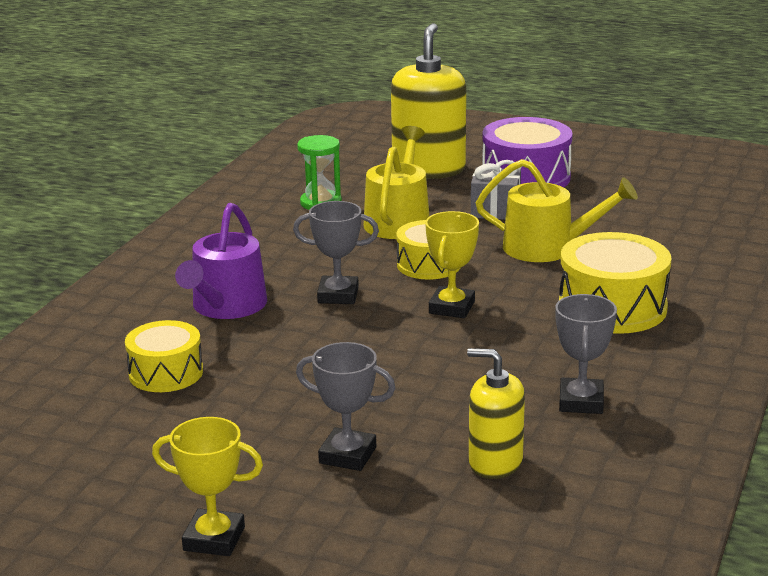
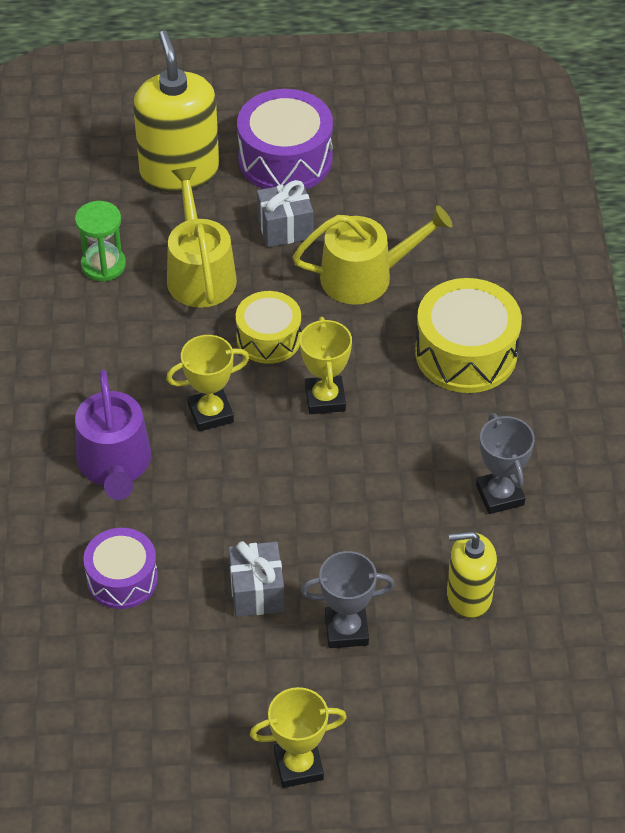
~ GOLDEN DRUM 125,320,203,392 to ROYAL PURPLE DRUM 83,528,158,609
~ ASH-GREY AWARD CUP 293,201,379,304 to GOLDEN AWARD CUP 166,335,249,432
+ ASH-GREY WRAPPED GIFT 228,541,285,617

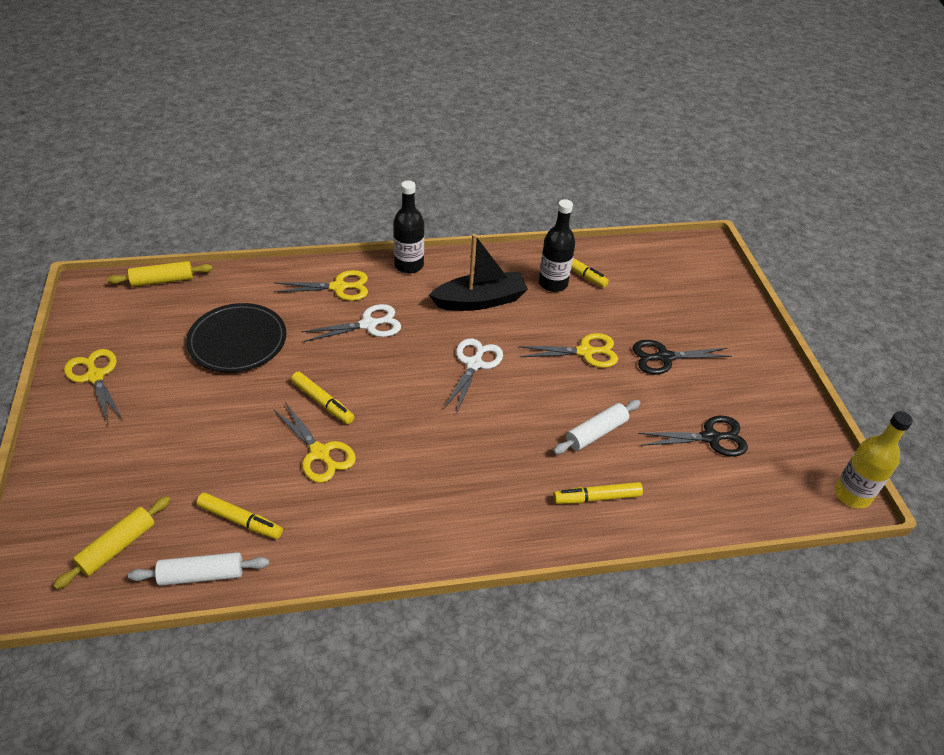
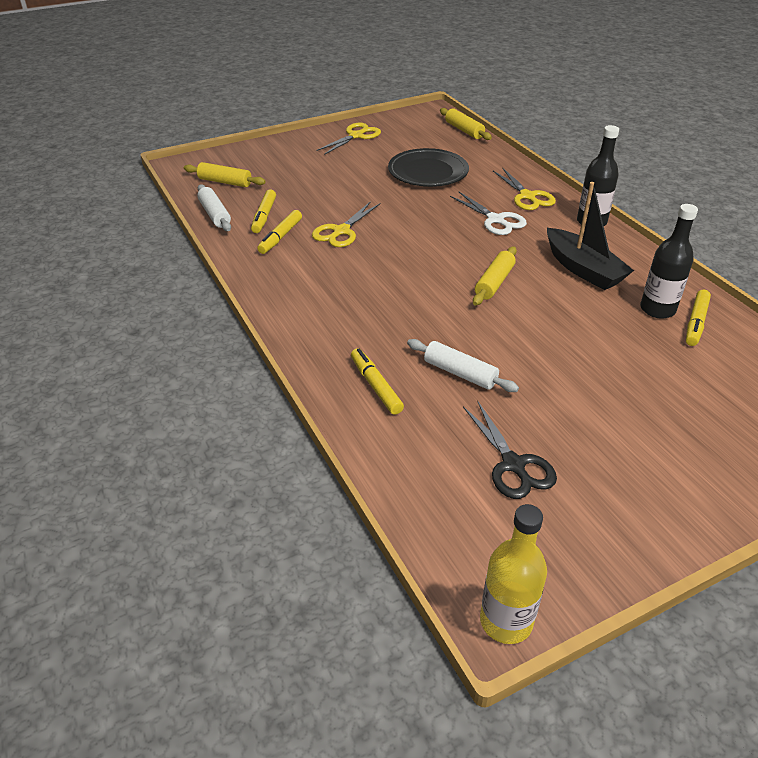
~ GOLDEN MARKER PEN 291,372,354,424 to 257,210,302,254
~ SNOW-WHITE PAIR OF SCISSORS 443,338,503,414 to GOLDEN PASTRY ROLLER 473,247,517,306
- GOLDEN PAIR OF SCISSORS 518,333,618,368
- BLACK PAIR OF SCISSORS 633,340,732,375

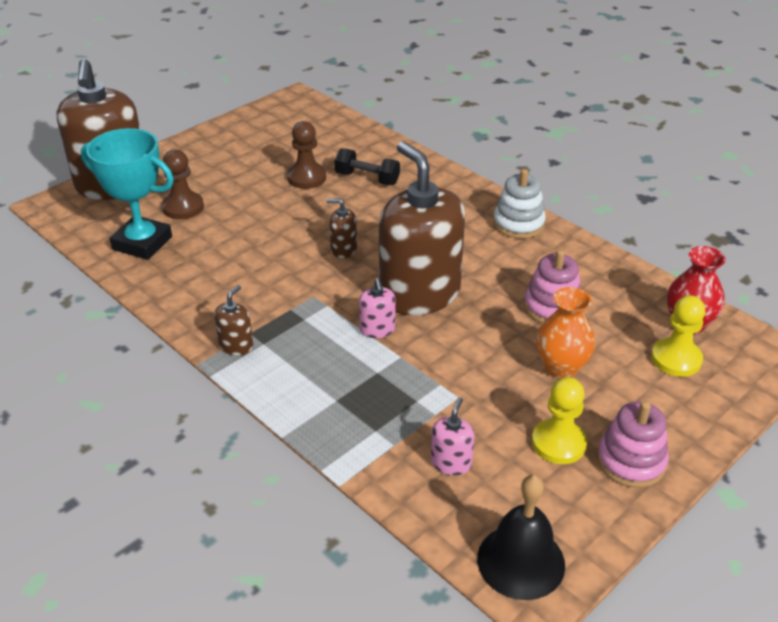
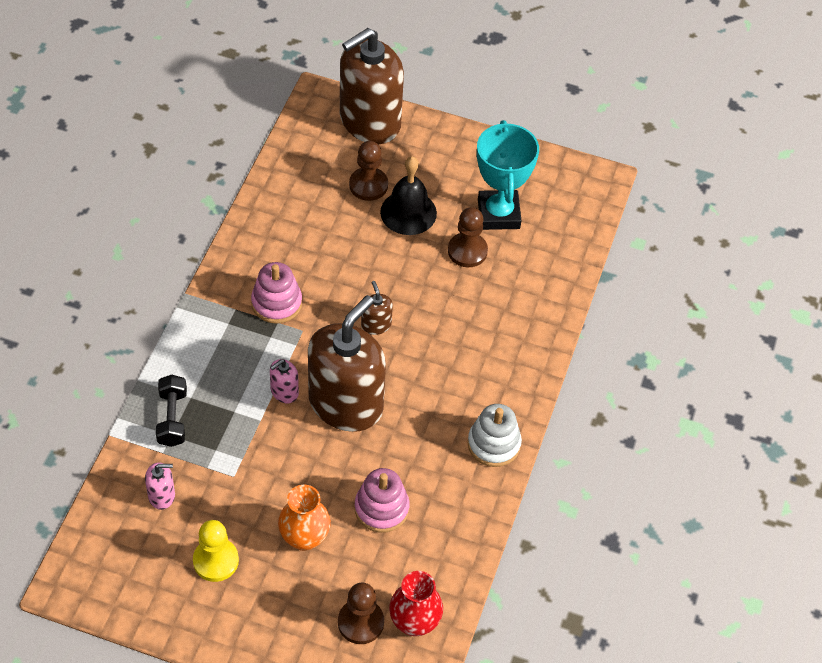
~ BLACK DUMBBELL 334,148,400,185 to 156,375,187,447
~ ROSE-PINK STACKING RINGS 597,401,669,488 to 251,262,302,324
~ GOLDEN PAWN 651,295,706,377 to BROWN PAWN 338,583,384,644
~ BLACK SCHOOL BELL 477,475,565,600 to 380,156,437,235
~ TURQUOISE AWARD CUP 81,128,174,260 to 477,120,539,230
- BROWN SOAP PUMP 214,285,253,356

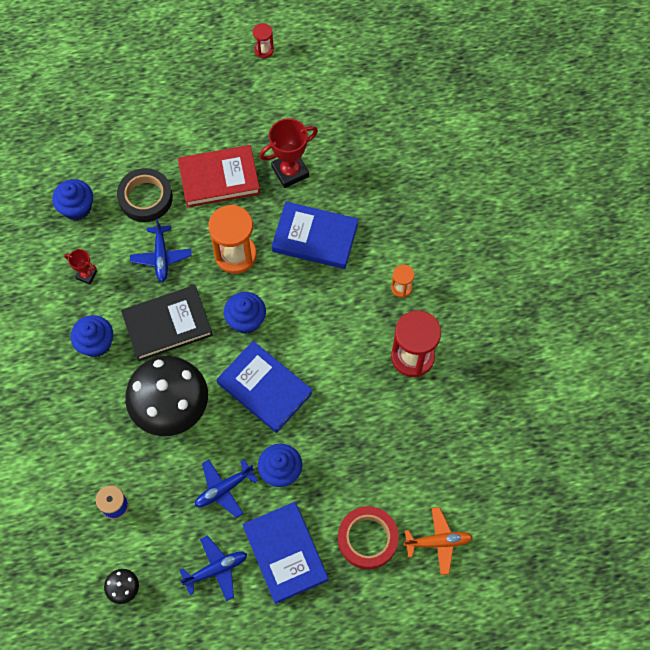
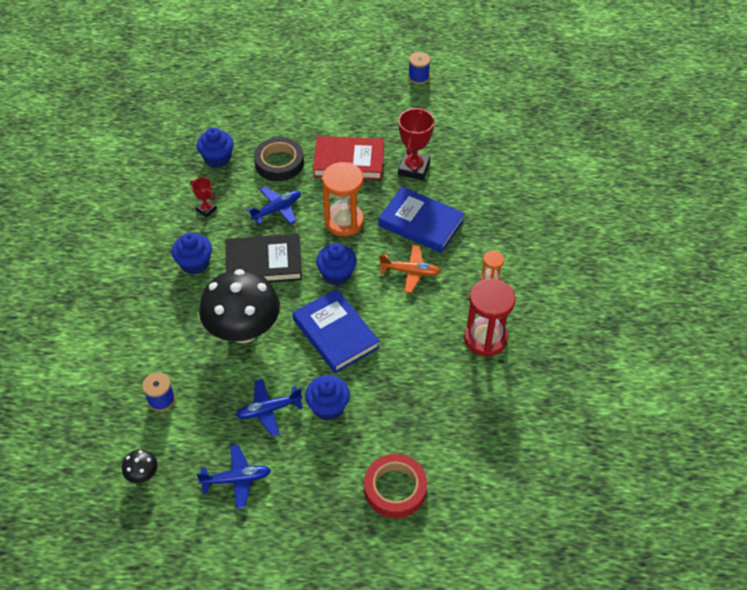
~ COBALT AEROPLANE 130,219,192,282 = 247,186,301,224 135 degrees counterclockwise
~ BRIGHT ORANGE AEROPLANE 403,507,473,575 to 379,245,441,293
~ SCARLET AWARD CUP 259,118,318,188 = 398,107,434,180 60 degrees counterclockwise
~ SCARLET SAND TIMER 253,23,274,58 to COBALT SPOOL 408,52,430,84
- COBALT HARDCOVER 242,502,328,604

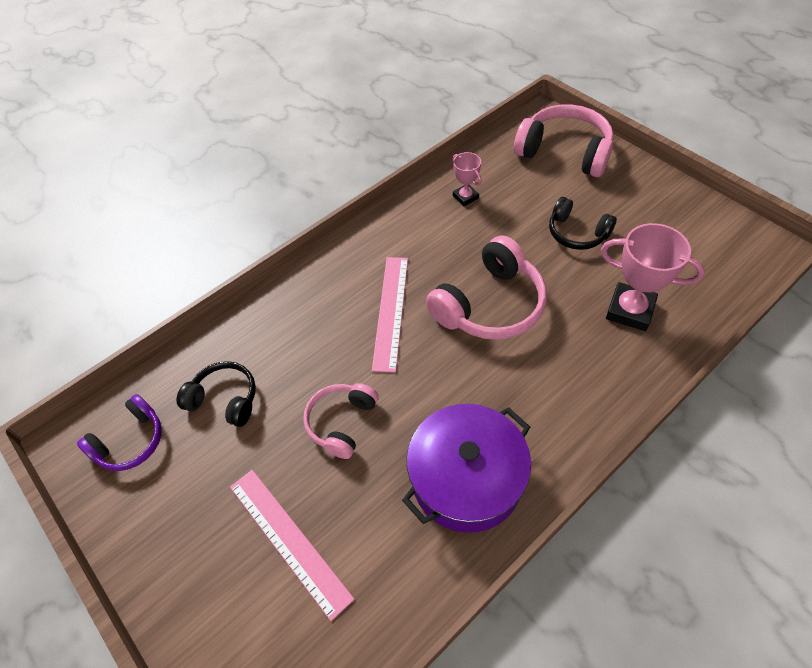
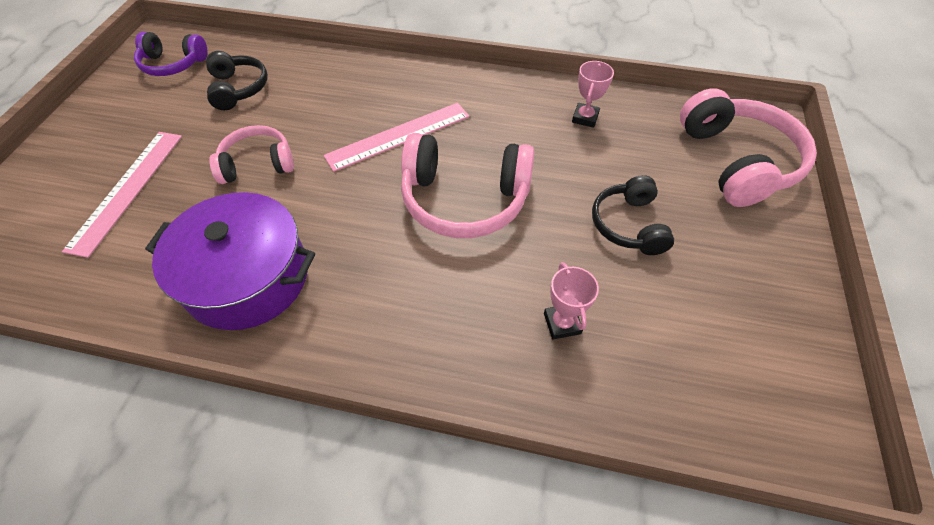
~ ROSE-PINK AWARD CUP 601,223,705,331 = 544,262,599,339 x0.56

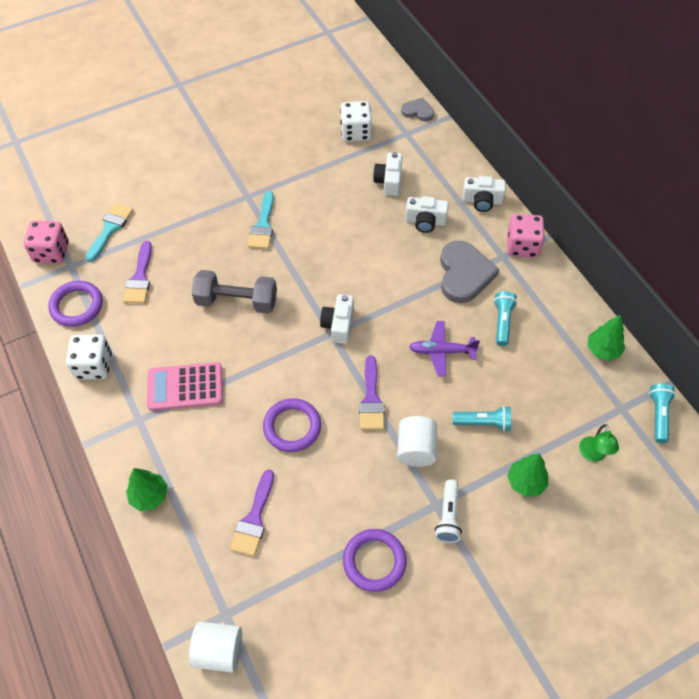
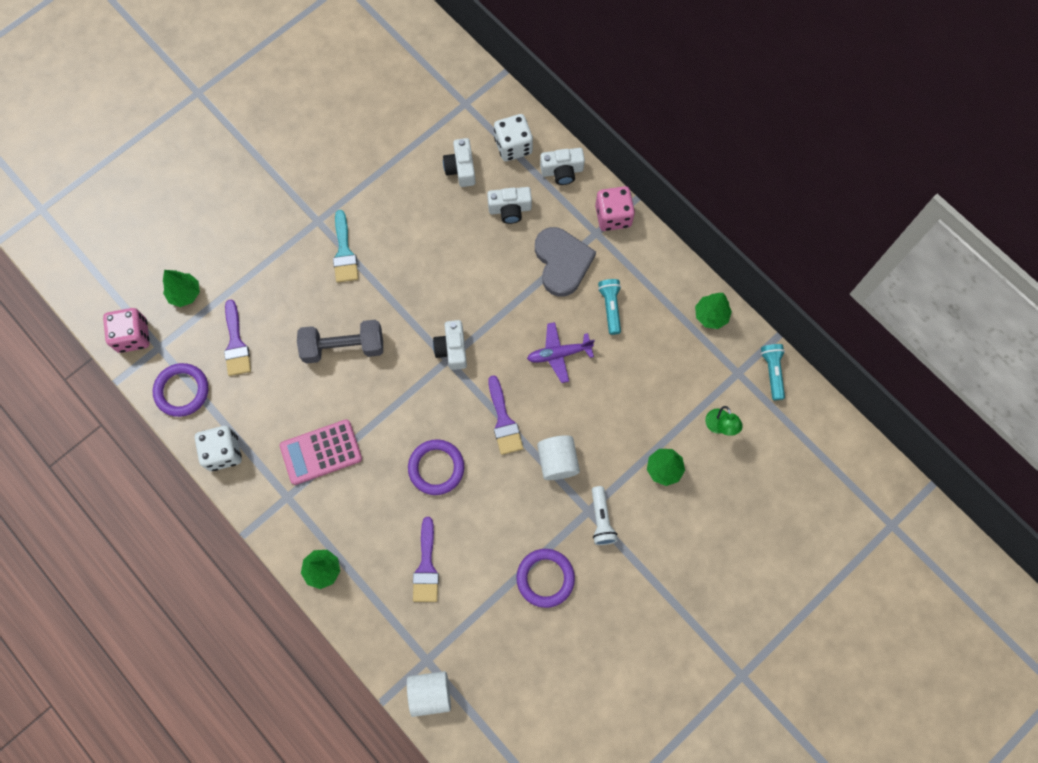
~ TURQUOISE PAINTBRUSH 85,203,133,262 to LEAF-GREEN TOY TREE 163,270,200,307
~ SNOW-WHITE GAME DIE 340,101,372,142 to 494,114,533,161
- ASH-GREY HEART 401,98,434,121
- TURQUOISE FLASHLIGHT 453,406,511,431

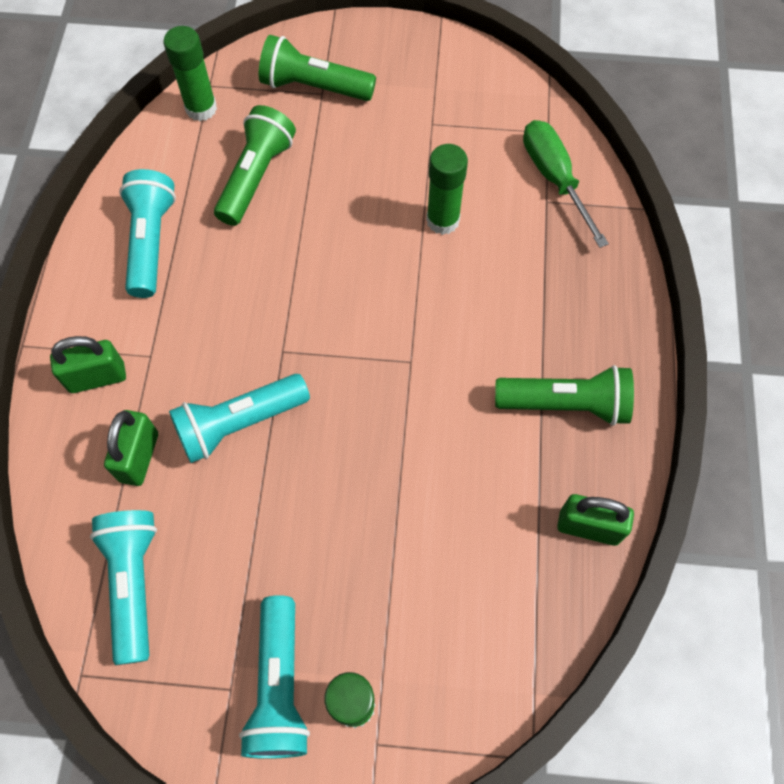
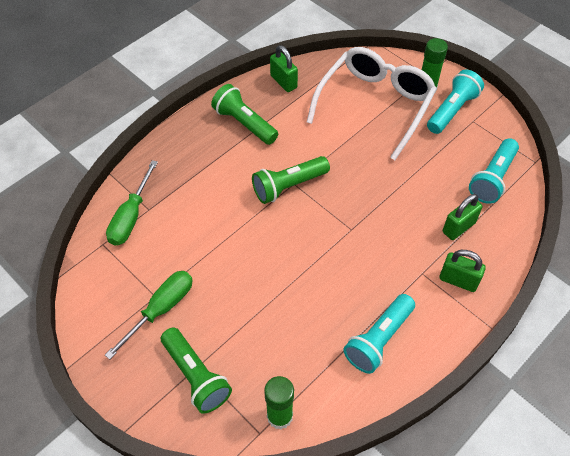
+ LEAF-GREEN HAND SCREWDRIVER 105,271,193,359
~ LEAF-GREEN FLASHLIGHT 214,105,296,226 to 252,156,330,204
+ SNOW-WHITE GLASSES 307,47,437,160
- TURQUOISE FLASHLIGHT 169,374,310,463
- LEAF-GREEN STICK OF GLUE 426,144,468,235

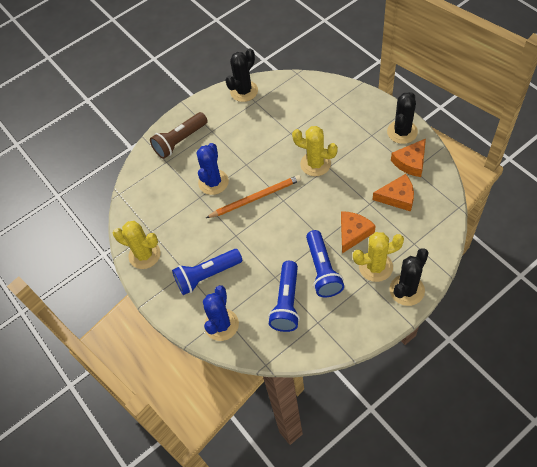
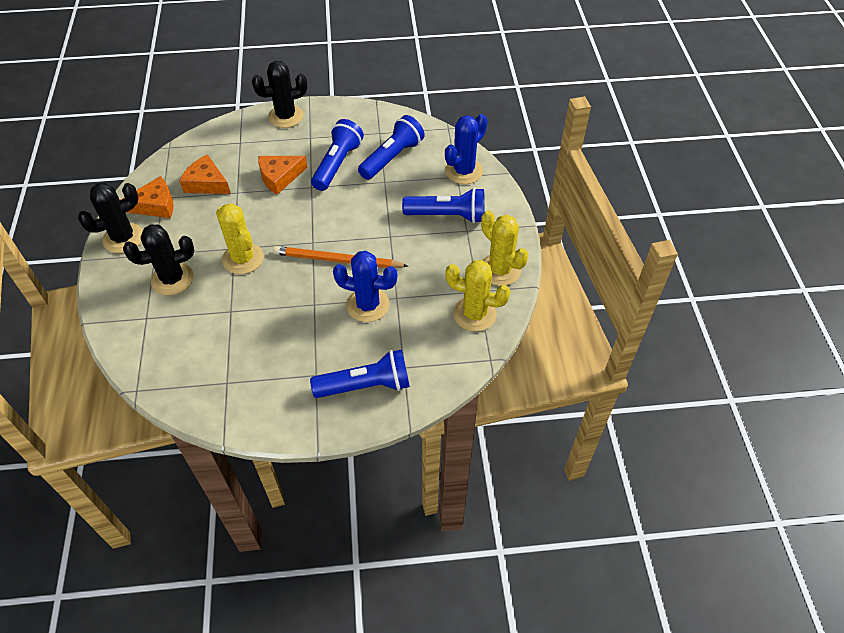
~ BLACK PRICKLY PLANT 225,48,258,102 to 123,224,194,295
~ BROWN FLASHLIGHT 150,112,208,159 to COBALT FLASHLIGHT 310,349,410,398
~ COBALT PRICKLY PLANT 197,143,229,195 = 333,251,397,322 60 degrees clockwise
~ GOLDEN PRICKLY PLANT 353,232,404,282 to 445,260,510,332

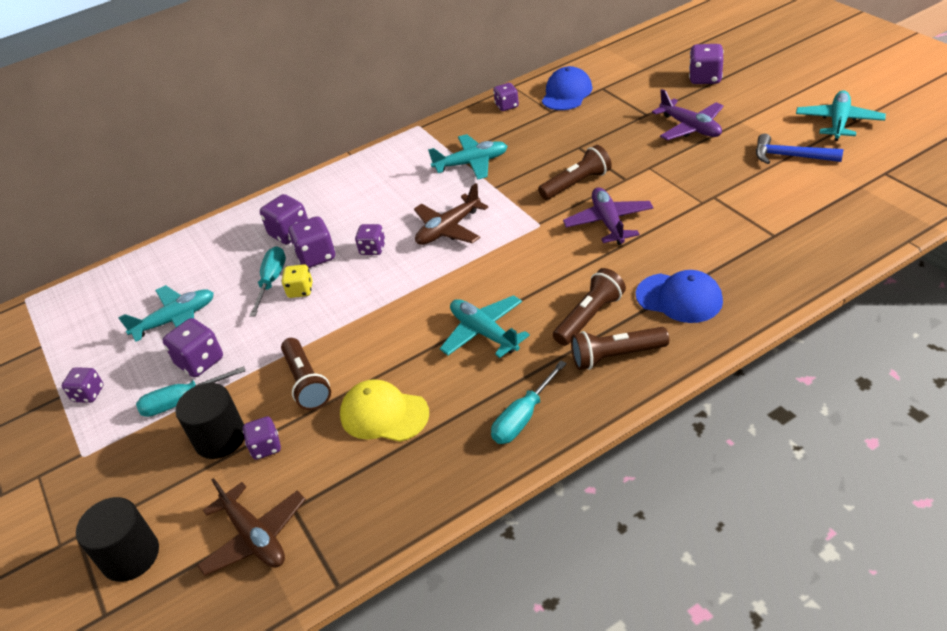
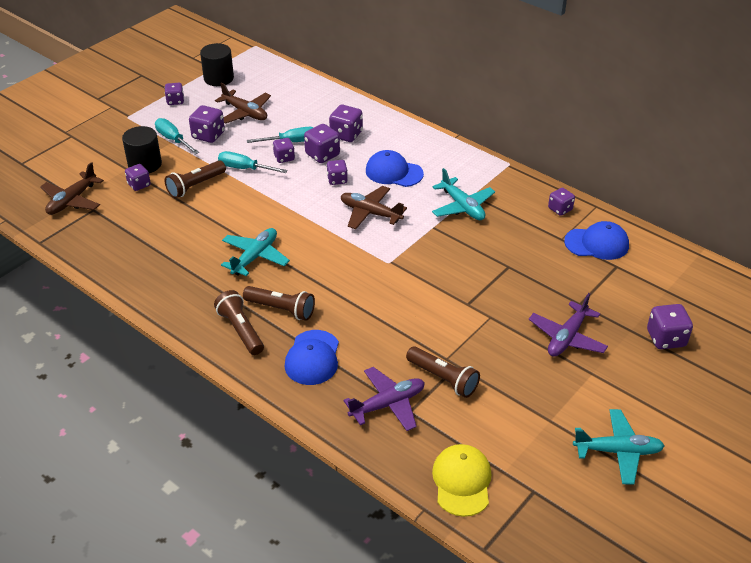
~ BLACK CYLINDER SHAPE 76,497,159,582 to 200,43,234,86
~ TURQUOISE AEROPLANE 118,285,214,342 to BROWN AEROPLANE 215,82,271,124
~ TURQUOISE HAND SCREWDRIVER 491,361,567,444 to 218,151,288,173
~ GOLDEN GAME DIE 281,264,313,298 to ROYAL PURPLE GAME DIE 273,138,295,163
~ ROYAL PURPLE AEROPLANE 563,187,654,245 to 344,367,425,431
+ COBALT PEAKED CAP 366,150,424,187
~ BROWN FLASHLIGHT 538,145,612,200 to 406,346,480,398
~ GOLDEN PEAKED CAP 340,379,429,442 to 432,444,491,517
- COBALT CLAW HAMMER 756,133,844,164

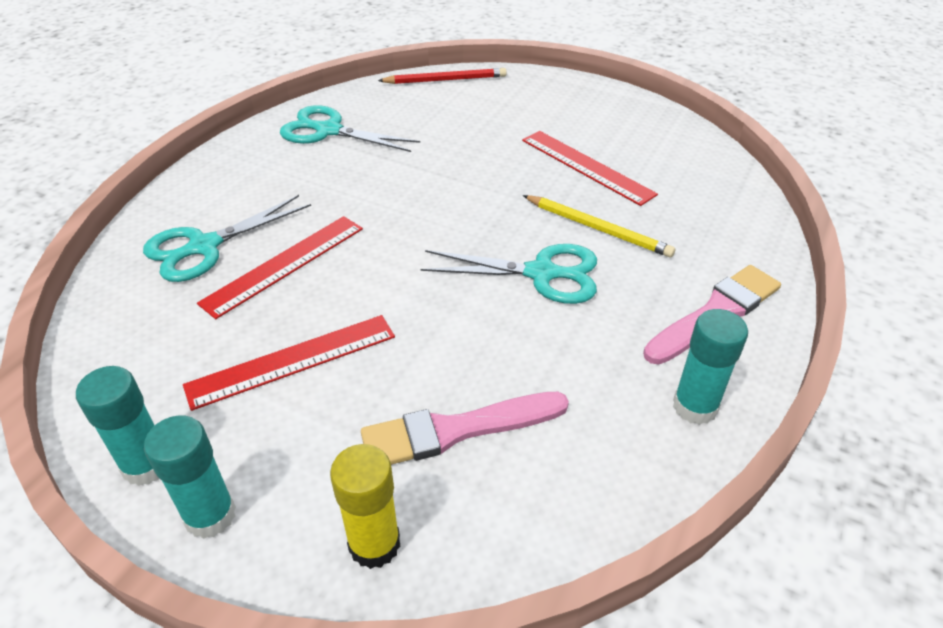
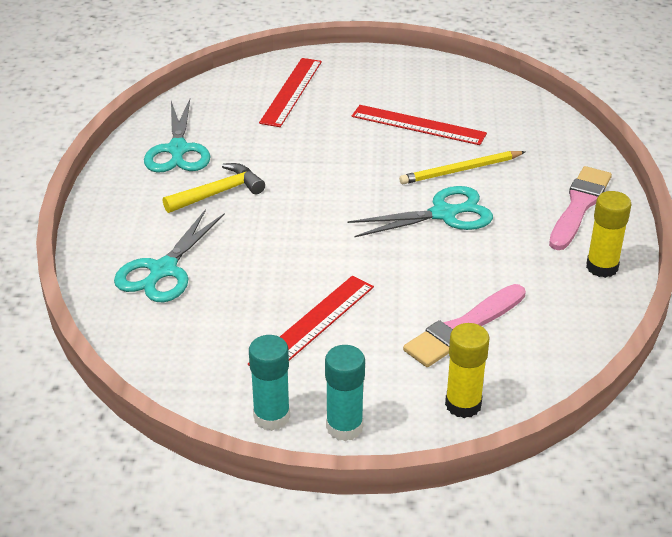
~ TURQUOISE PAIR OF SCISSORS 280,105,420,152 = 144,99,211,173 90 degrees counterclockwise
+ GOLDEN CLAW HAMMER 162,163,265,213
~ SCARLET STRAIGHTEDGE 197,216,363,319 to 259,58,322,127
~ GOLDEN WOODEN PENCIL 523,195,675,258 = 399,151,525,184 150 degrees clockwise
~ TURQUOISE STICK OF GLUE 673,309,748,425 to GOLDEN STICK OF GLUE 586,191,631,278
- SCARLET WOODEN PENCIL 378,68,507,84

